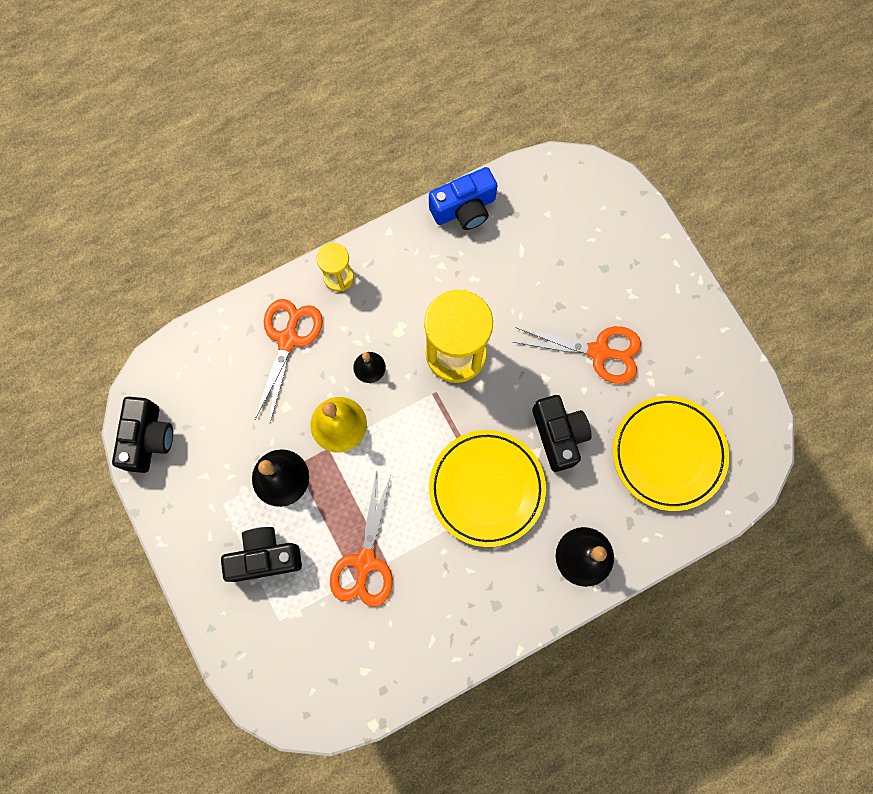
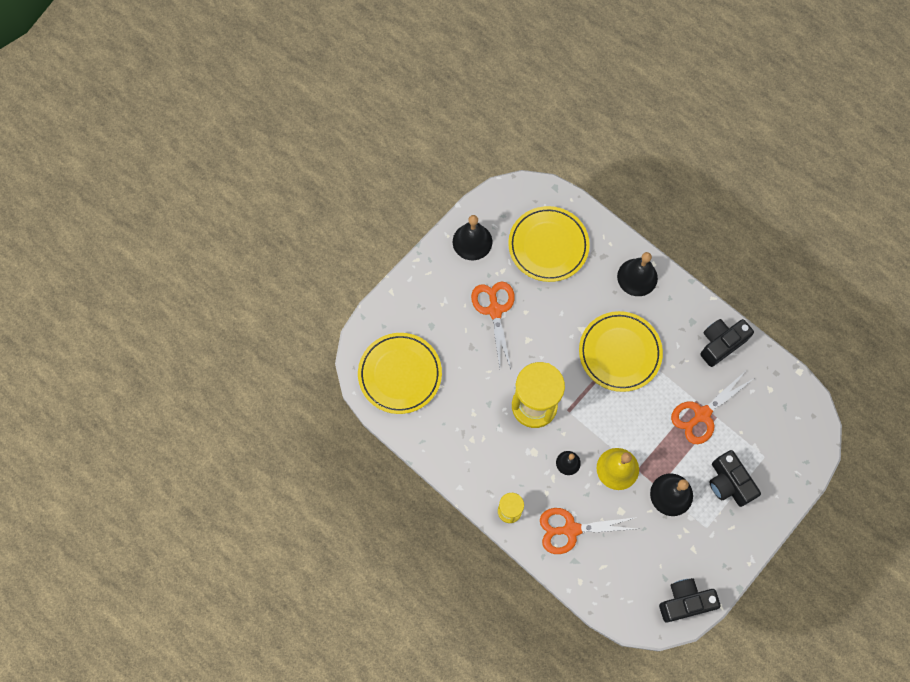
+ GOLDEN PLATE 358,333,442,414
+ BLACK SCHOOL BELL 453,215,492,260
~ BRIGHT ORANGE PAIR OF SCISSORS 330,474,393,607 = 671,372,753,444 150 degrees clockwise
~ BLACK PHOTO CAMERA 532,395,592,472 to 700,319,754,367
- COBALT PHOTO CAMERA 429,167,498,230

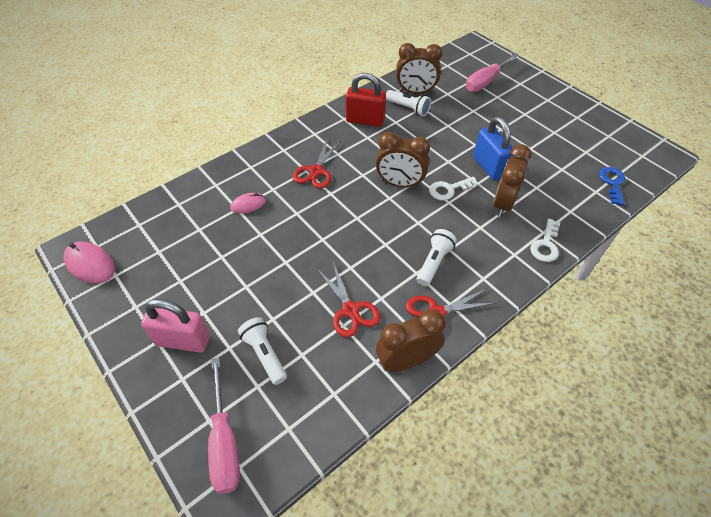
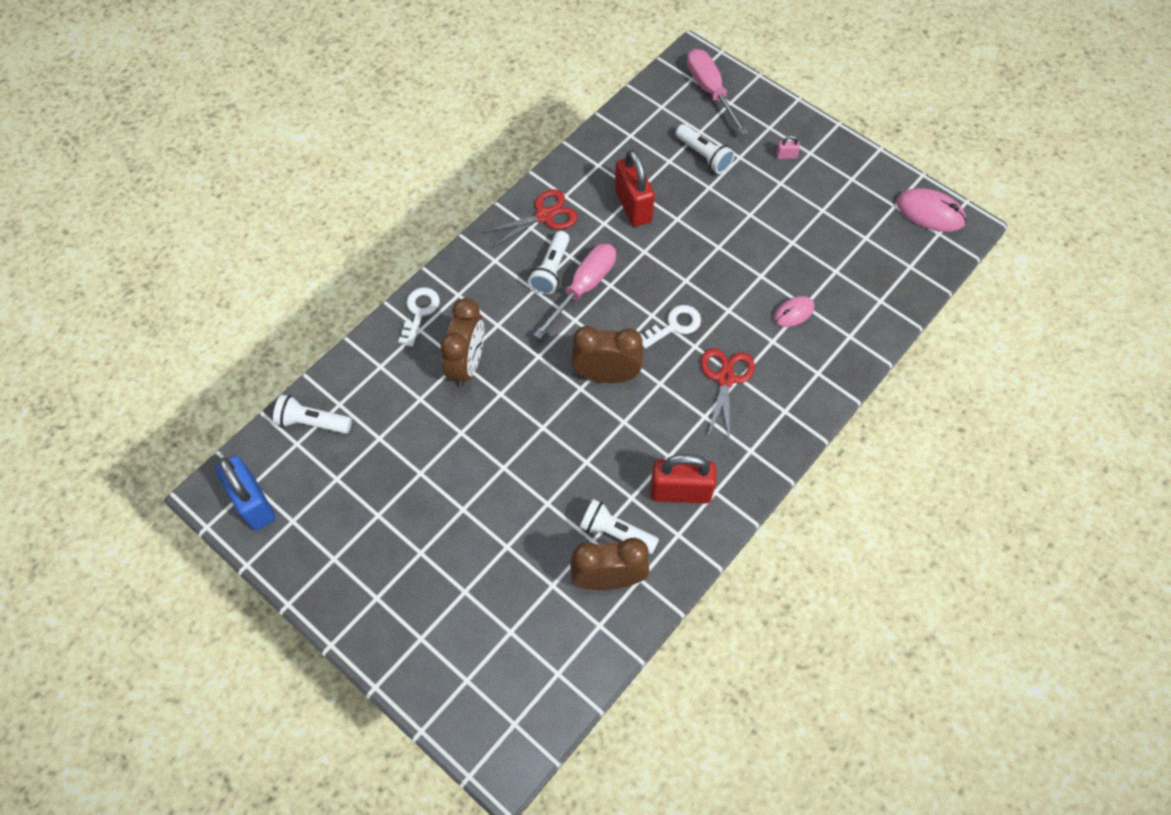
~ COBALT LOCK 473,117,514,181 to 215,455,276,530
~ COBALT KEY 599,167,625,205 to SNOW-WHITE FLASHLIGHT 273,395,352,434
~ ROSE-PINK HAND SCREWDRIVER 466,53,519,92 to 534,243,616,339
~ SCARLET PAIR OF SCISSORS 317,262,380,337 to SCARLET LOCK 615,150,655,227
~ SNOW-WHITE KEY 429,176,479,200 to 640,305,701,349
~ ROSE-PINK LOCK 141,299,210,353 = 776,135,800,159 x0.40
- BROWN CLOCK 376,309,445,372

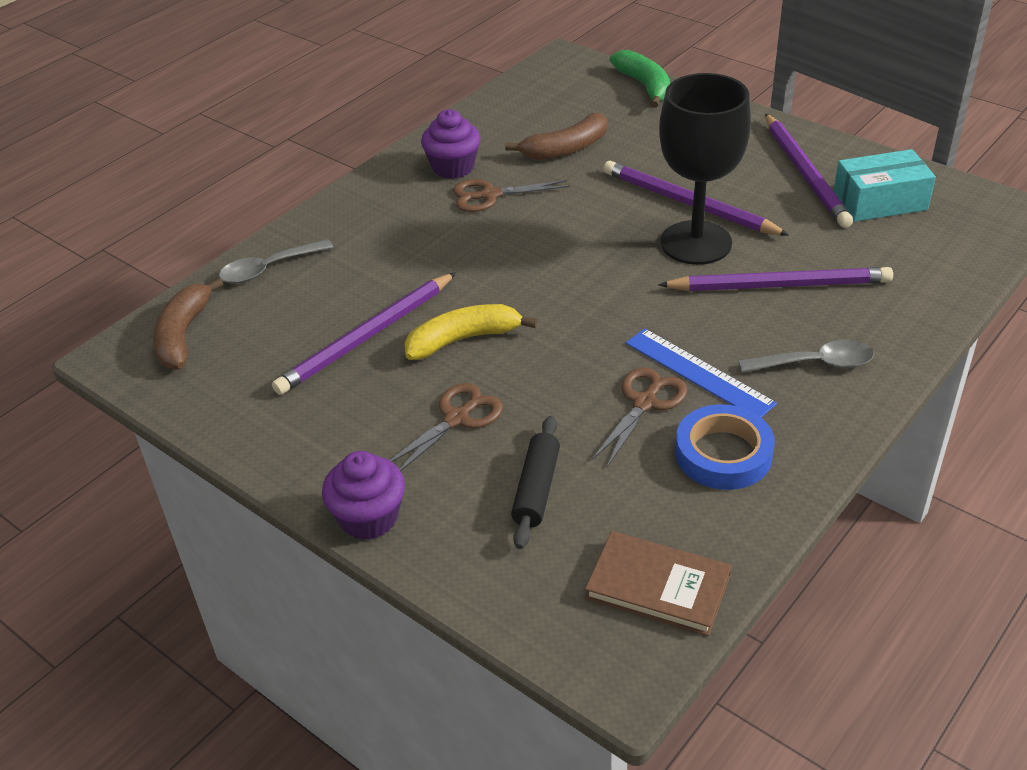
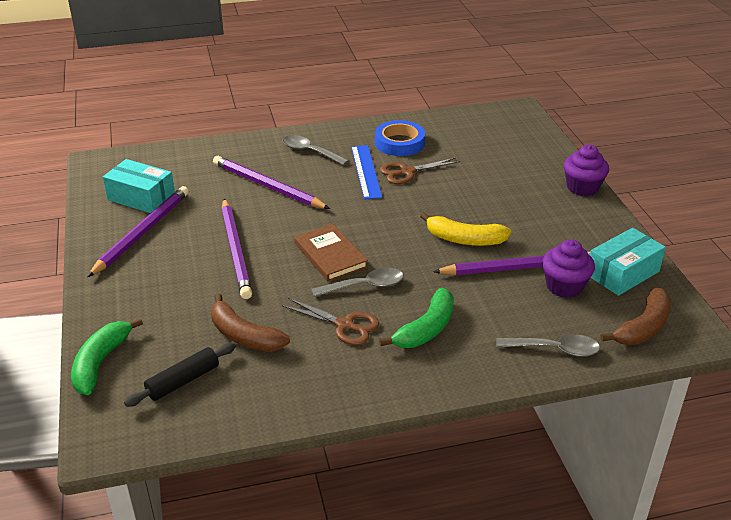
~ BLACK PASTRY ROLLER 511,416,560,549 to 124,343,236,407
~ BROWN TOY BANANA 505,113,607,160 = 211,293,290,352 150 degrees counterclockwise
~ BROWN HARDCOVER 585,531,732,636 to 294,224,368,282
+ ASH-GREY SPOON 311,268,404,297
+ LEAF-GREEN TOY BANANA 379,288,454,348
~ ROYAL PURPLE FAIRY CAKE 421,109,481,179 to 542,240,595,298
+ TURQUOISE PARCEL 590,228,666,296
- BROWN PAIR OF SCISSORS 389,383,503,471
- BLACK CHALICE 659,73,751,265

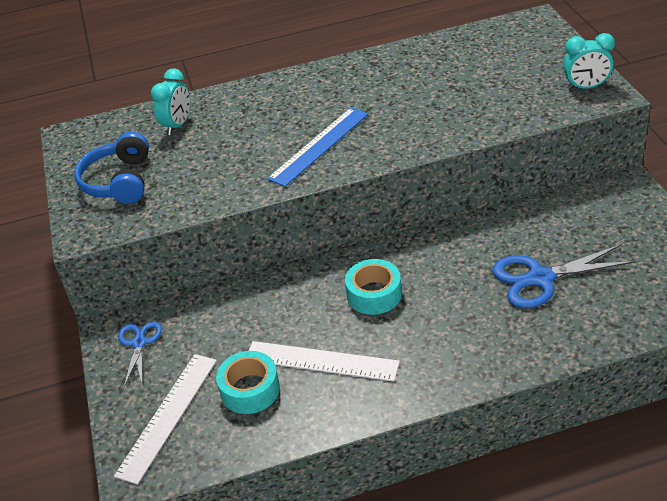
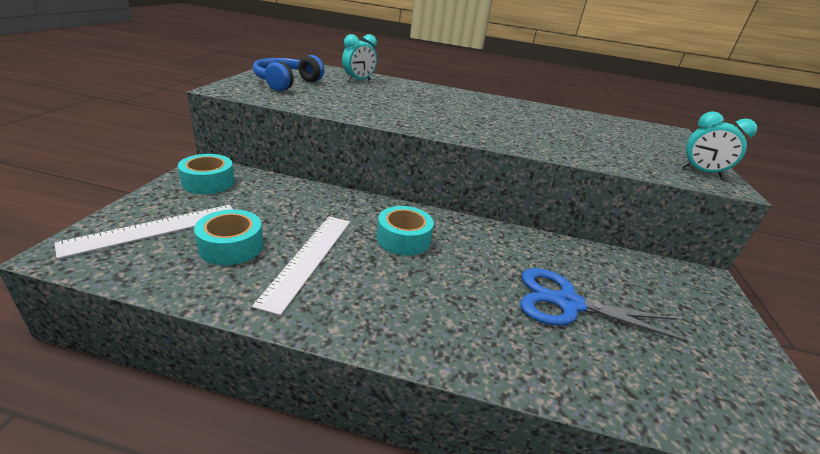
~ COBALT PAIR OF SCISSORS 118,321,162,387 to TURQUOISE STICKY TAPE 178,154,235,194
~ SNOW-WHITE STRAIGHTEDGE 249,341,400,382 = 252,216,350,316 60 degrees clockwise
- COBALT STRAIGHTEDGE 267,108,368,187

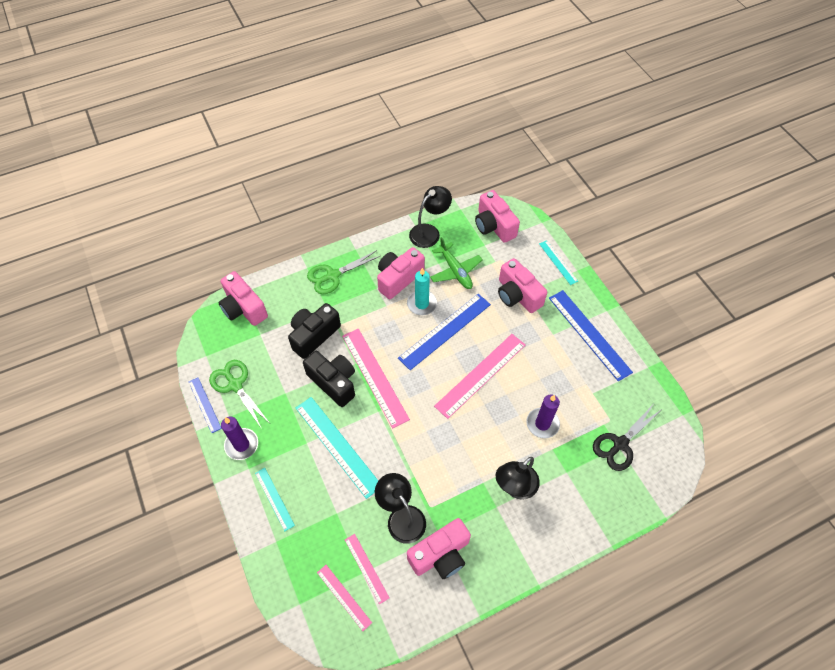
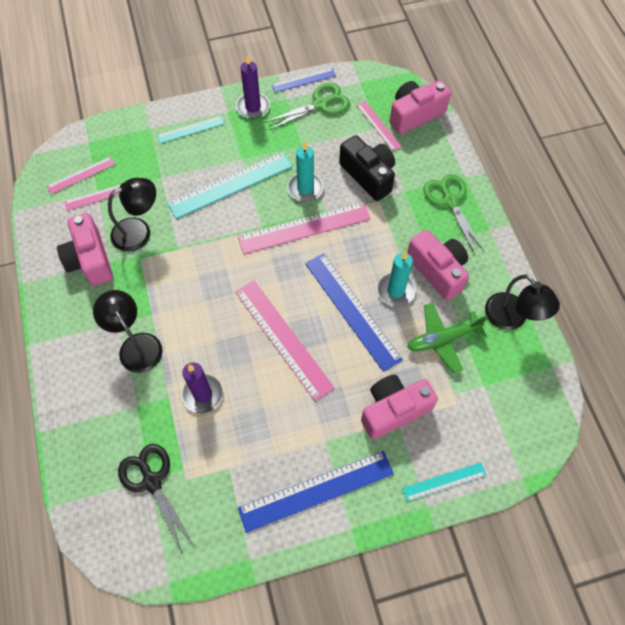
~ BLACK PHOTO CAMERA 303,351,355,407 to TURQUOISE WAX CANDLE 288,141,323,202
+ ROSE-PINK STRAIGHTEDGE 357,101,402,151
- ROSE-PINK PHOTO CAMERA 475,190,520,243

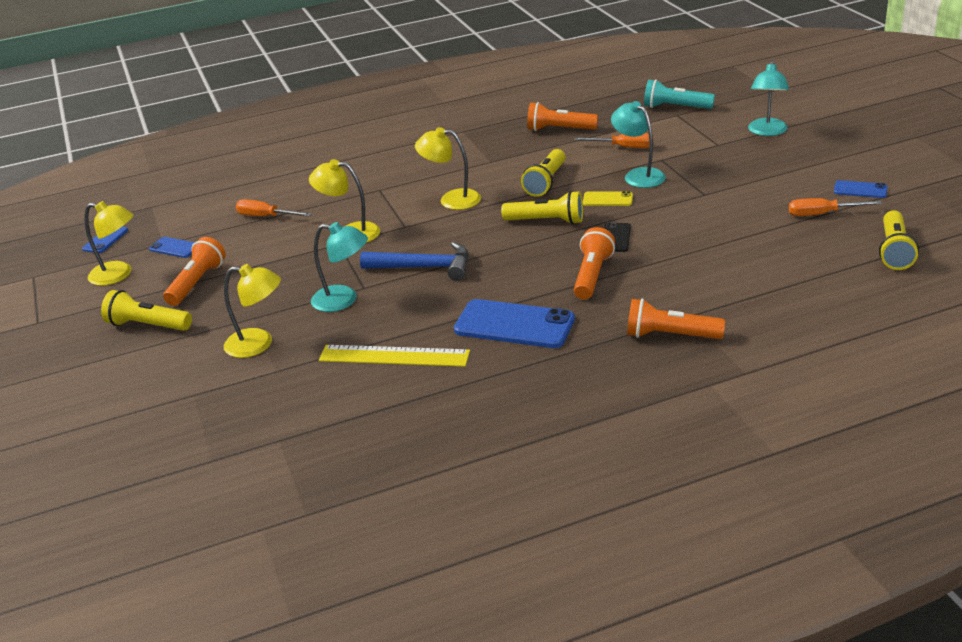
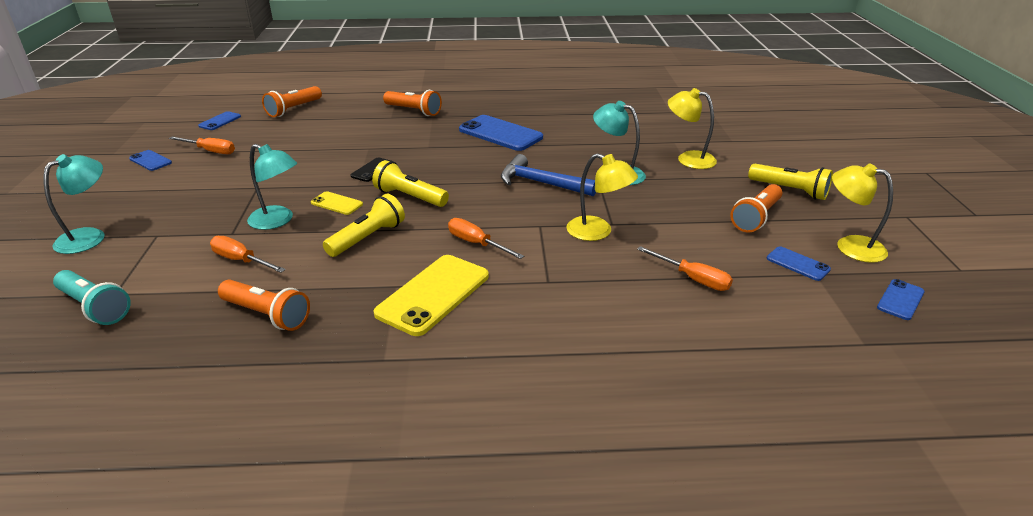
~ GOLDEN FLASHLIGHT 879,210,919,270 to COBALT SMARTPHONE 198,111,241,130
~ TURQUOISE LAMP 611,101,666,188 = 247,144,297,230 45 degrees counterclockwise
~ BRIGHT ORANGE FLASHLIGHT 574,227,615,300 to 262,86,322,117
+ GOLDEN SMARTPHONE 373,255,489,336
~ GOLDEN LAMP 415,127,481,210 to BRIGHT ORANGE HAND SCREWDRIVER 448,218,524,259
- GOLDEN STRAIGHTEDGE 319,345,470,367

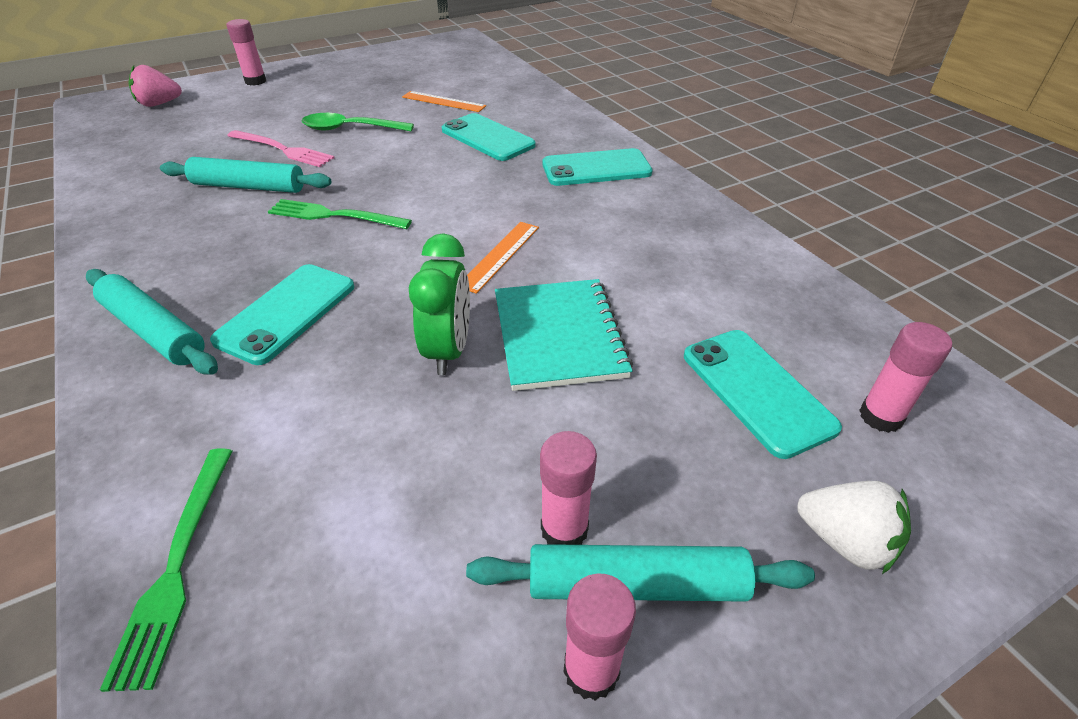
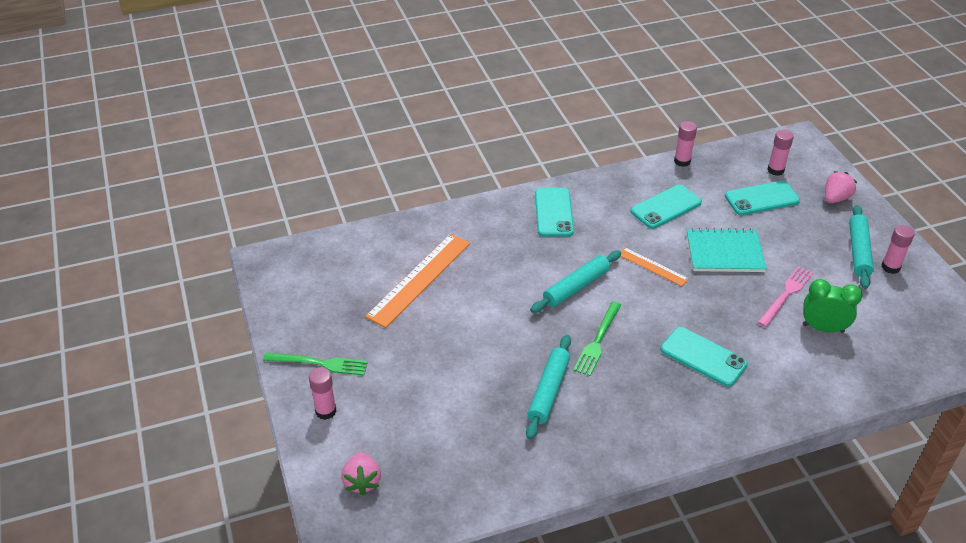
~ LEAF-GREEN TABLE FORK 100,448,232,692 to 263,353,368,375
~ BRIGHT ORANGE STRAIGHTEDGE 402,91,486,112 = 365,234,470,328 x1.89
~ TURQUOISE PASTRY ROLLER 86,269,218,374 to 530,250,621,313
~ TURQUOISE SMARTPHONE 442,113,536,161 to 630,184,702,229
~ ROSE-PINK STICK OF GLUE 540,431,597,545 to 674,121,697,167
~ ROSE-PINK TABLE FORK 227,130,335,167 to 758,266,813,327
~ LEAF-GREEN CLOCK 409,233,470,375 to 803,279,863,333
~ SNOW-WHITE TOY STRAWBERRY 797,481,911,574 to ROSE-PINK TOY STRAWBERRY 825,171,857,203
- LEAF-GREEN SPOON 301,113,414,131

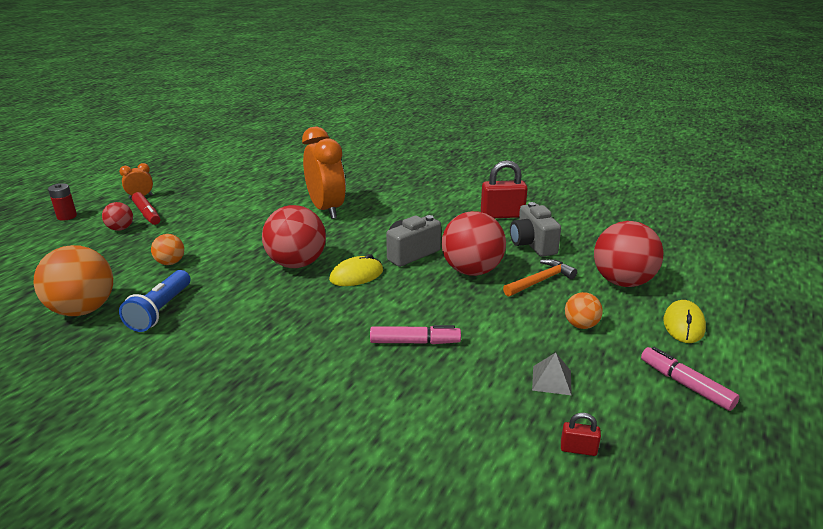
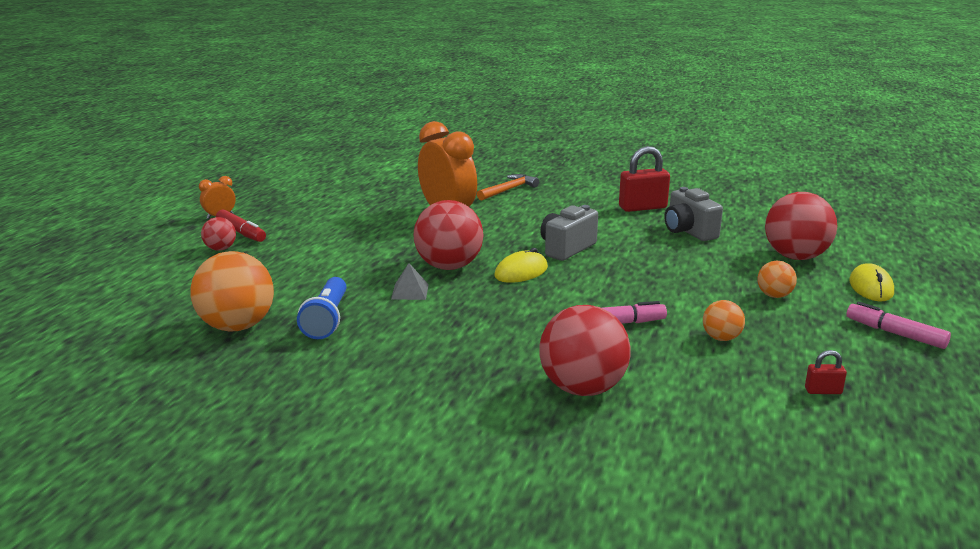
~ ASH-GREY SOLID PYRAMID 532,353,572,396 to 391,263,429,300
~ BRIGHT ORANGE CLAW HAMMER 503,259,577,297 to 477,174,539,201
~ SCARLET SPHERE 442,211,506,276 to 539,305,630,396
~ BRIGHT ORANGE SPHERE 151,234,184,265 to 703,300,745,341
- SCARLET POWER CELL 48,183,77,221

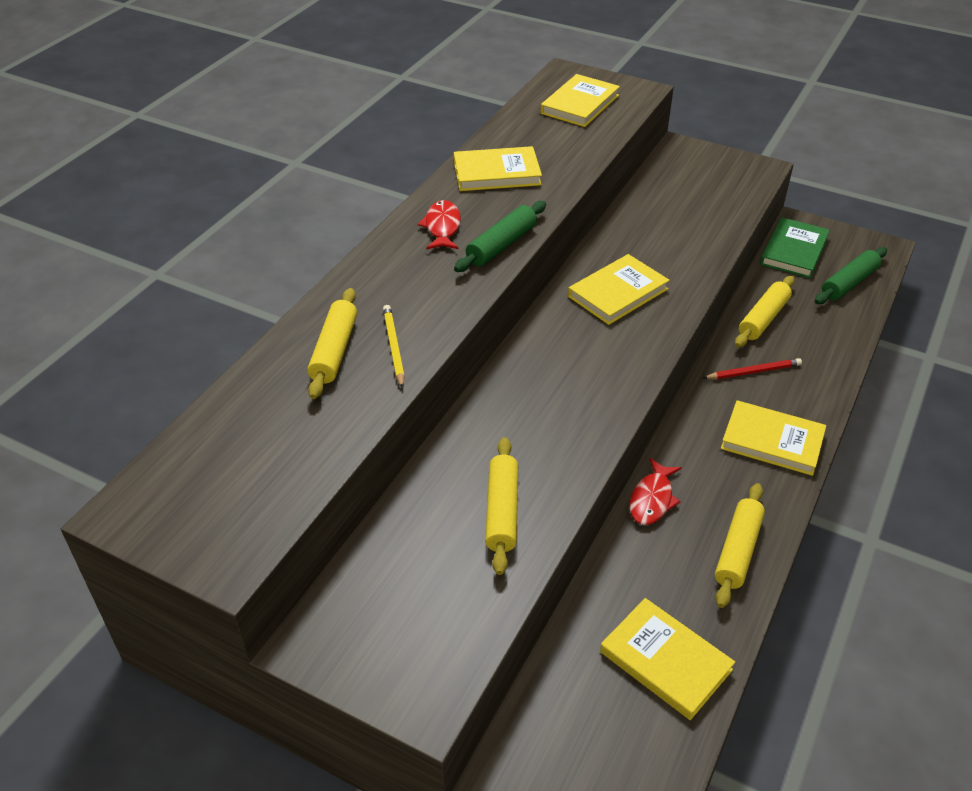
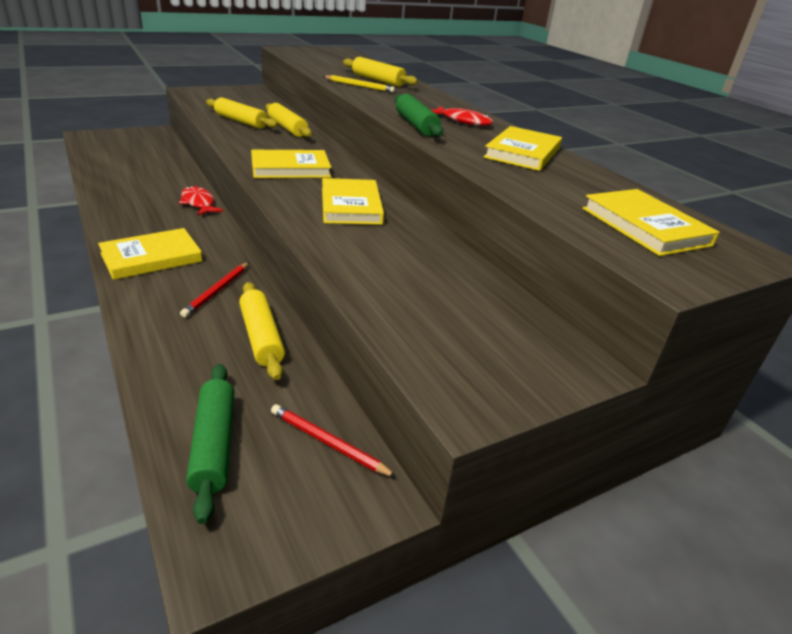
~ GOLDEN HARDCOVER 600,598,735,720 to 251,150,331,178
~ GOLDEN PASTRY ROLLER 715,483,765,608 to 265,103,312,137
~ LEAF-GREEN HARDCOVER 760,217,830,278 to SCARLET WOODEN PENCIL 271,404,397,477

